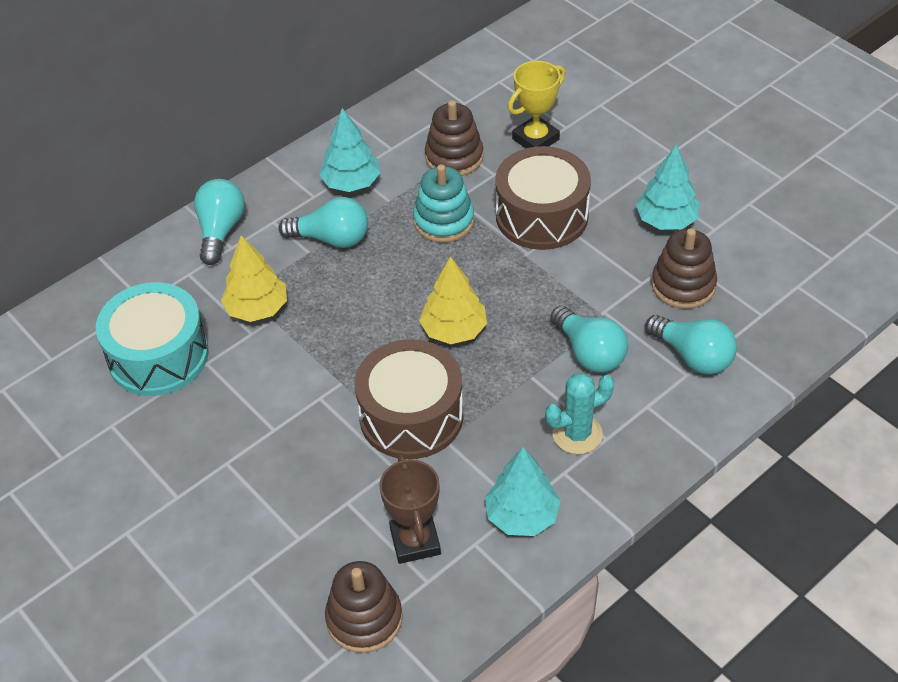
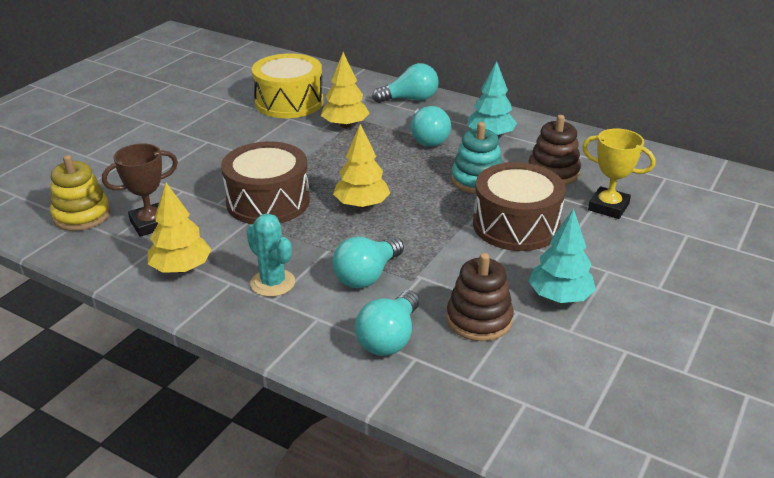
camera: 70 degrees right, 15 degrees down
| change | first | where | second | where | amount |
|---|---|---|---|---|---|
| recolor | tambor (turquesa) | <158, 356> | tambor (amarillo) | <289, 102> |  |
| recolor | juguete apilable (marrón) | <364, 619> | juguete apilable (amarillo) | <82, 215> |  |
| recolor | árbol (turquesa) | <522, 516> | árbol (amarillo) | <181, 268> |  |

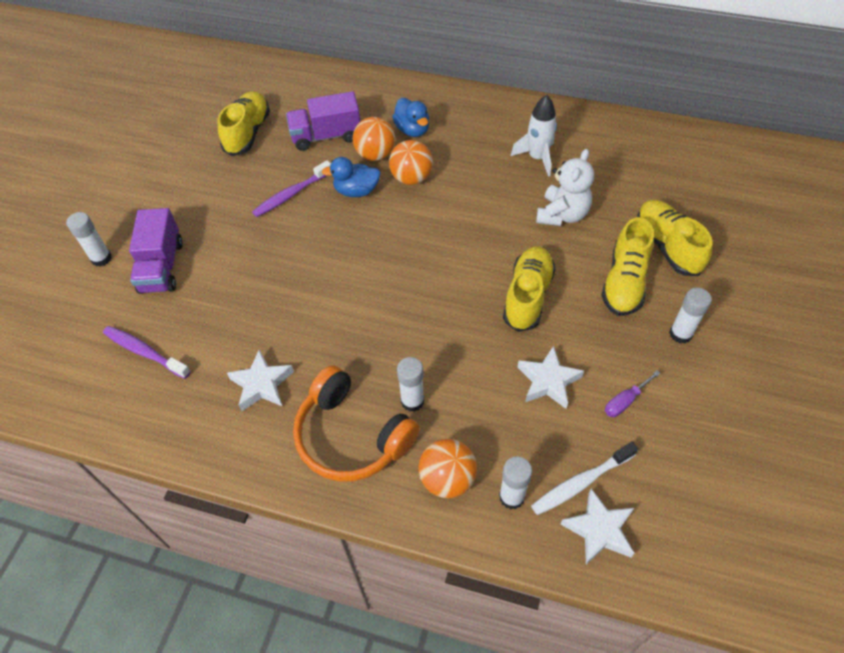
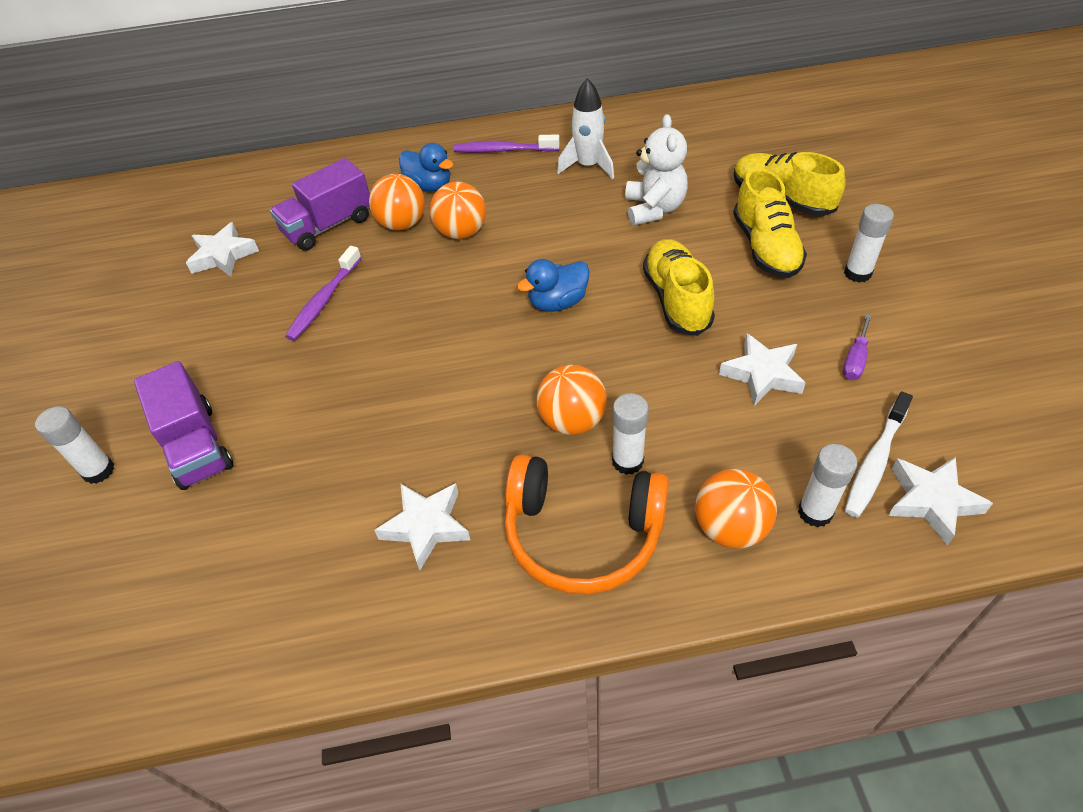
camera: 25 degrees left, 5 degrees down
| change | first | where | second | where | amount |
|---|---|---|---|---|---|
| insert |  |  | pelota (naranja) | <572, 421> |  |
| move | cepillo de dientes (morado) | <144, 352> |  | <503, 150> |  |
| move | pato (azul) | <356, 191> |  | <557, 302> |  |
| replace | zapato (amarillo) | <248, 133> | estrella (blanco) | <223, 255> |  |

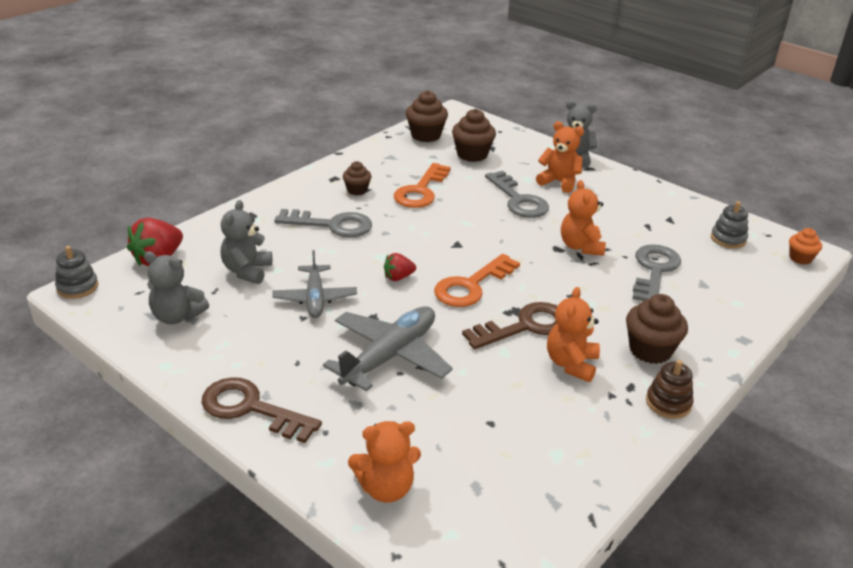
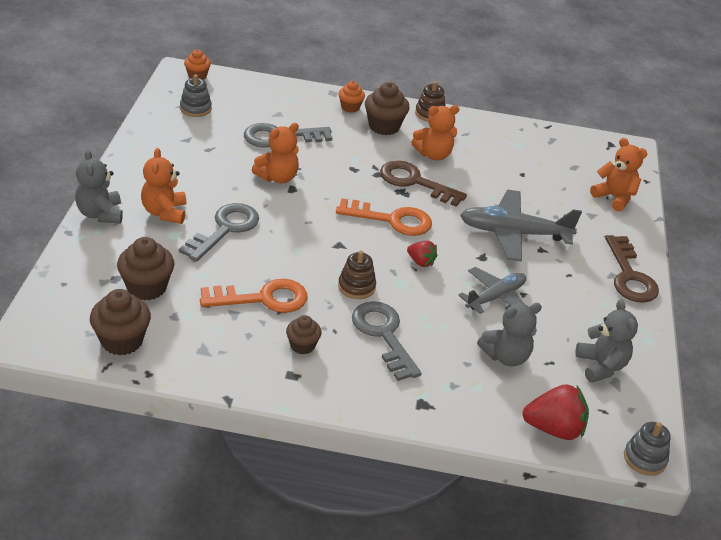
camera: 125 degrees left, 5 degrees up
| change | first | where | second | where | amount |
|---|---|---|---|---|---|
| insert |  |  | magdalena (naranja) | <350, 107> |  |
| insert |  |  | juguete apilable (marrón) | <356, 287> |  |

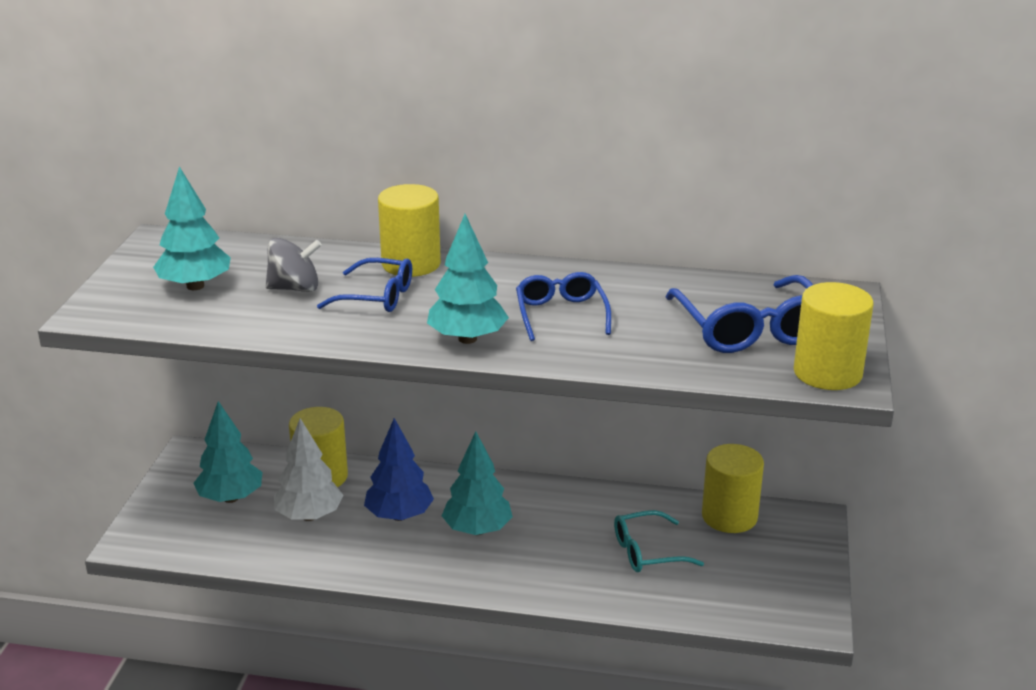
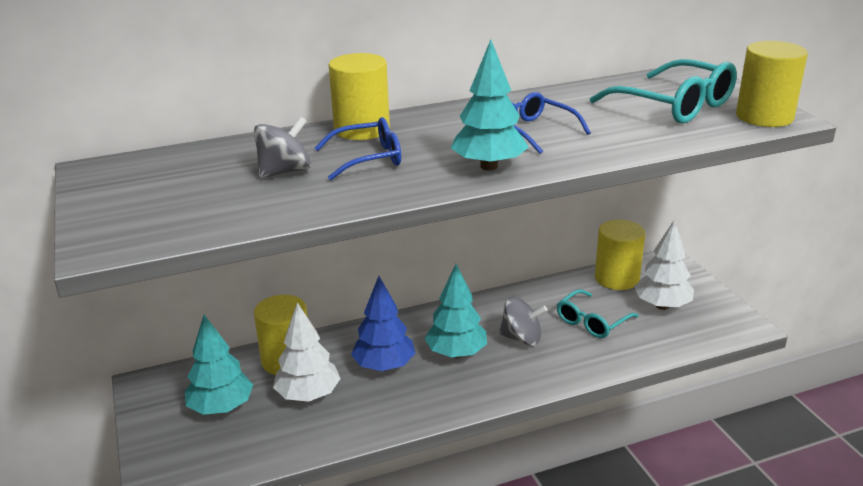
camera: 30 degrees left, 0 degrees up
| change | first | where | second | where | amount |
|---|---|---|---|---|---|
| delete | árbol (turquesa) | <195, 286> |  |  |  |
| insert |  |  | peonza (gris) | <521, 338> |  |
| insert |  |  | árbol (blanco) | <662, 305> |  |
| recolor | gafas (azul) | <750, 329> | gafas (turquesa) | <674, 106> |  |

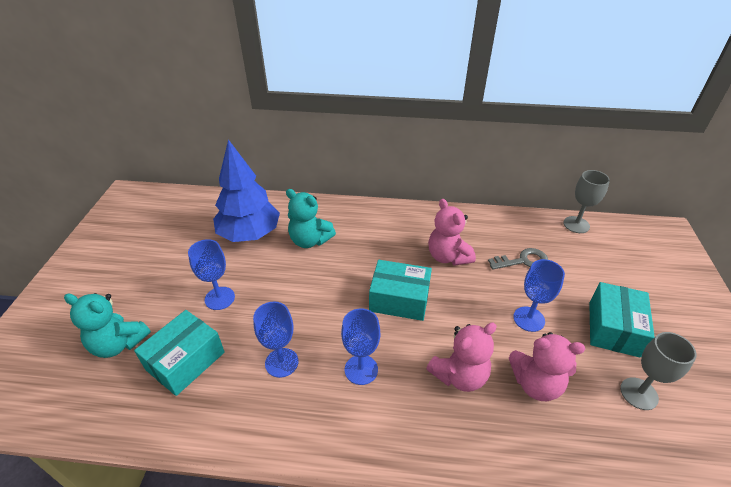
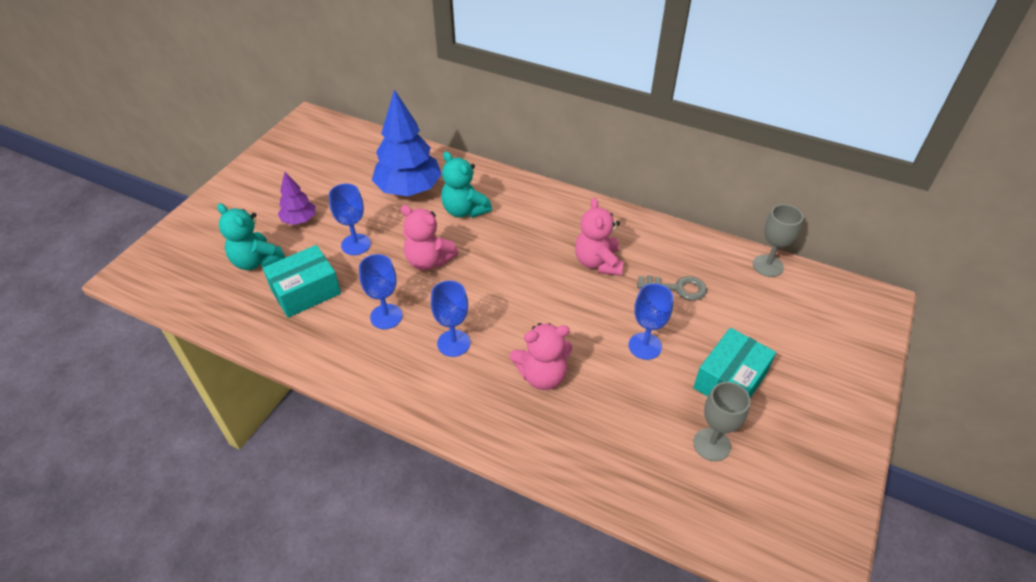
camera: 20 degrees right, 5 degrees up
| change | first | where | second | where | amount |
|---|---|---|---|---|---|
| delete | caja (turquesa) | <399, 299> |  |  |  |
| insert |  |  | árbol (morado) | <299, 220> |  |
| move | osito (rosa) | <536, 384> |  | <428, 261> |  |

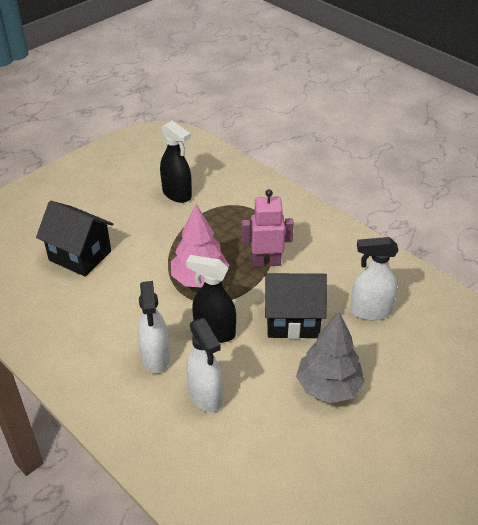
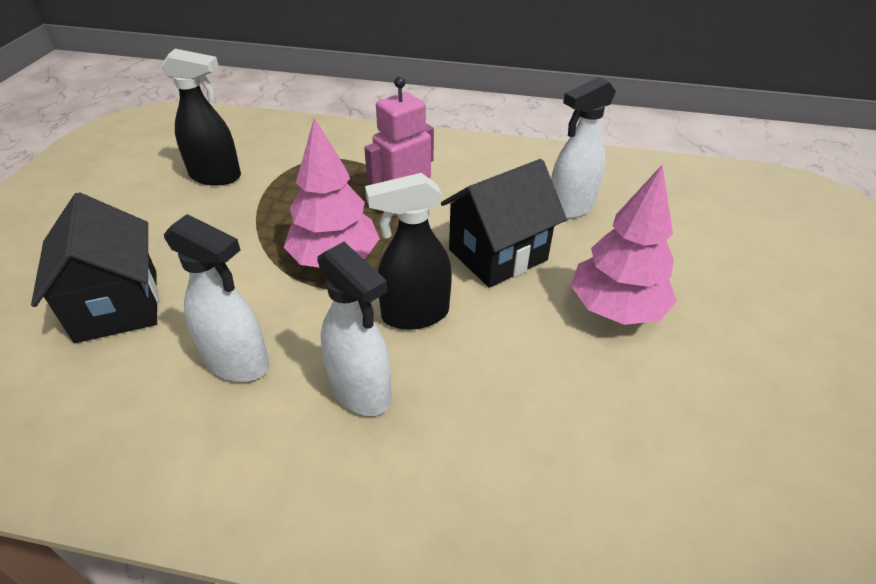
camera: 35 degrees left, 0 degrees up
| change | first | where | second | where | amount |
|---|---|---|---|---|---|
| move | pulverizador (blanco) | <205, 396> |  | <237, 362> |  |
| recolor | árbol (gris) | <328, 387> | árbol (rosa) | <615, 309> |  |
| rotate | casa (negro) | <80, 256> |  | <117, 305> | 75 degrees clockwise |

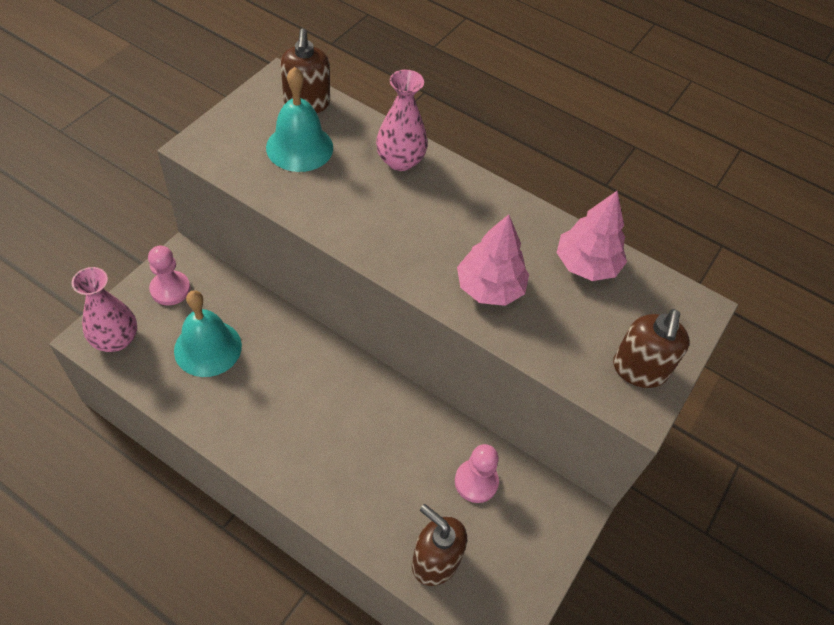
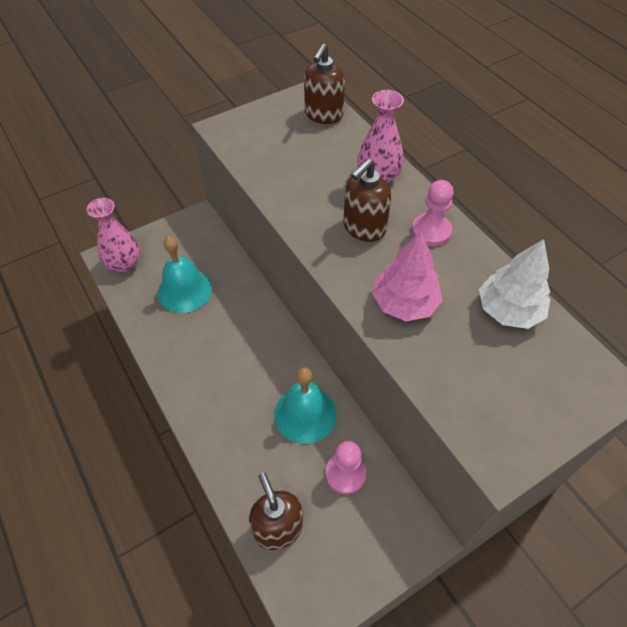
camera: 30 degrees right, 0 degrees up
| change | first | where | second | where | amount |
|---|---|---|---|---|---|
| move | peón (rosa) | <170, 289> |  | <431, 231> |  |
| move | campana (turquesa) | <299, 147> |  | <305, 414> |  |
| move | dispensador de jabón (marrón) | <639, 370> |  | <364, 228> |  |
| recolor | árbol (rosa) | <586, 264> | árbol (blanco) | <508, 310> |  |

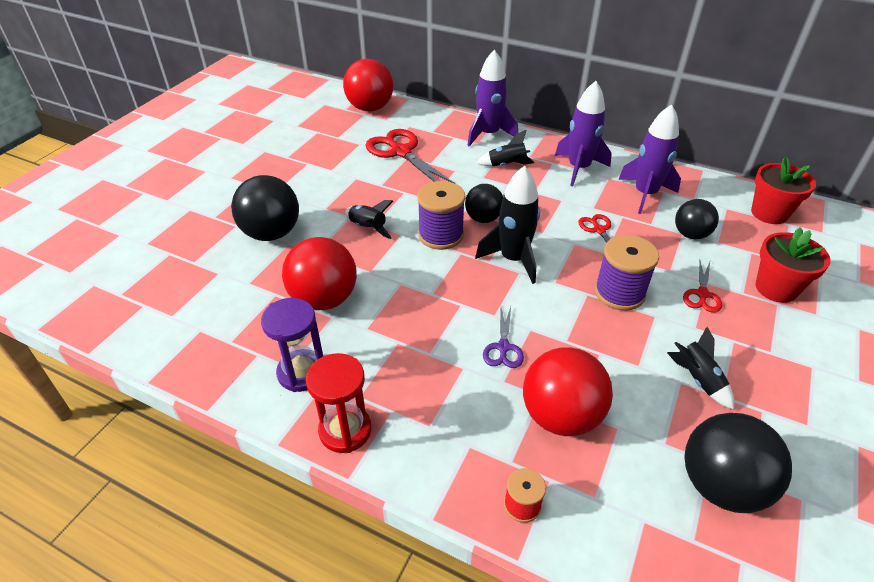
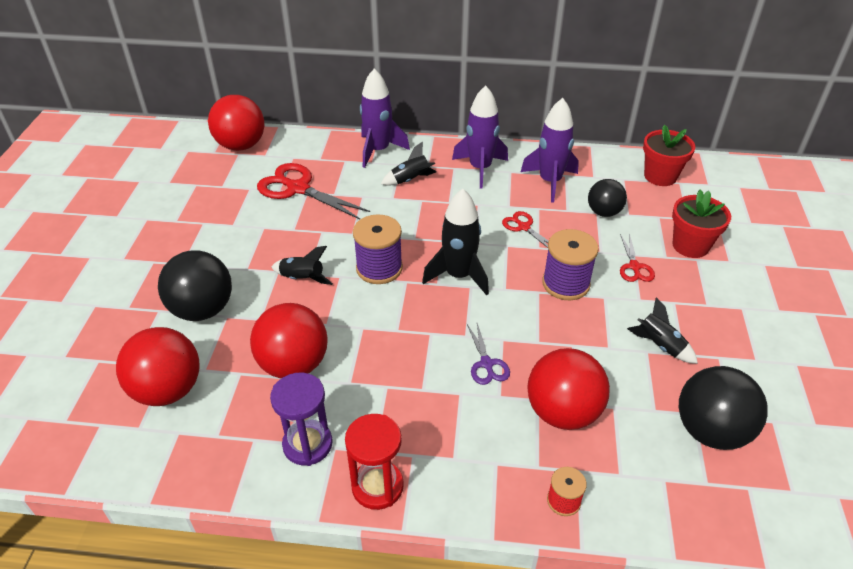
camera: 20 degrees left, 0 degrees up
| change | first | where | second | where | amount |
|---|---|---|---|---|---|
| delete | pelota (negro) | <483, 218> |  |  |  |
| insert |  |  | pelota (rojo) | <168, 390> |  |

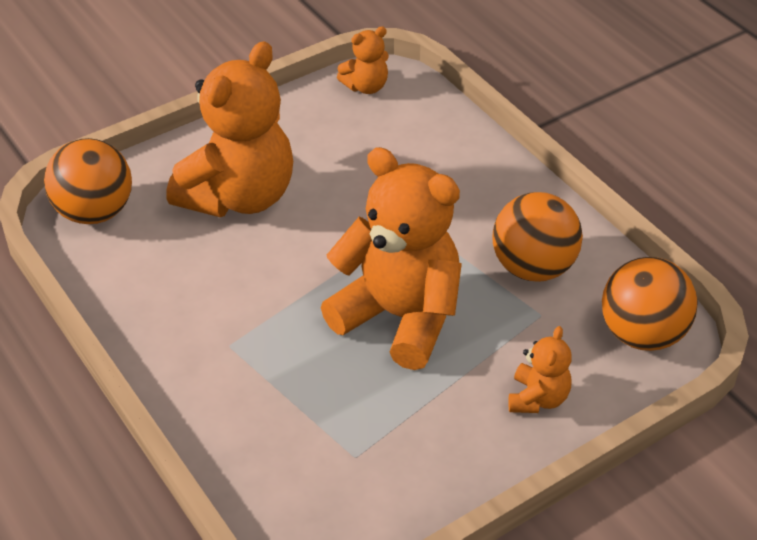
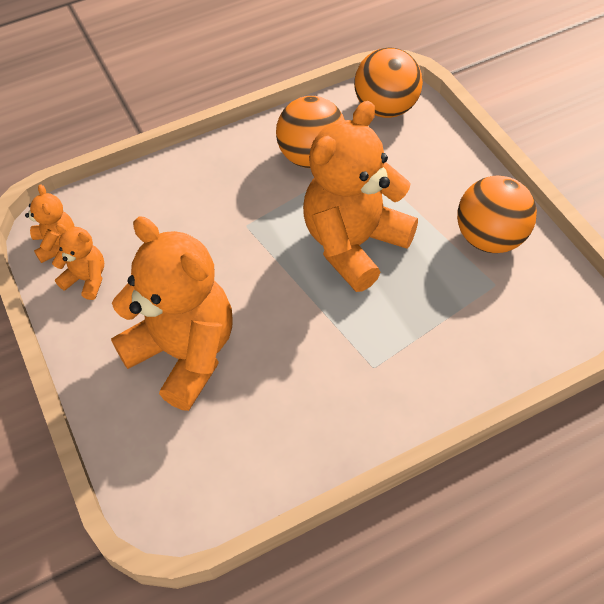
camera: 80 degrees left, 10 degrees up
| change | first | where | second | where | amount |
|---|---|---|---|---|---|
| move | pelota (naranja) | <95, 212> |  | <490, 238> |  |
| move | osito (naranja) | <538, 398> |  | <87, 279> |  |

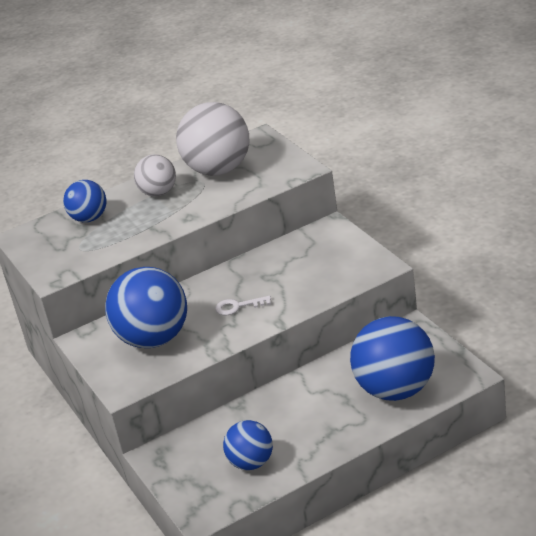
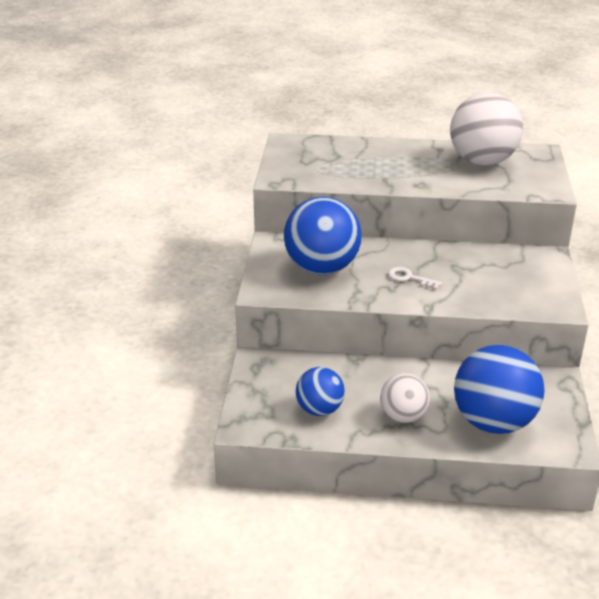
camera: 30 degrees right, 0 degrees up
| change | first | where | second | where | amount |
|---|---|---|---|---|---|
| delete | pelota (azul) | <89, 218> |  |  |  |
| move | pelota (blanco) | <158, 193> |  | <403, 416> |  |

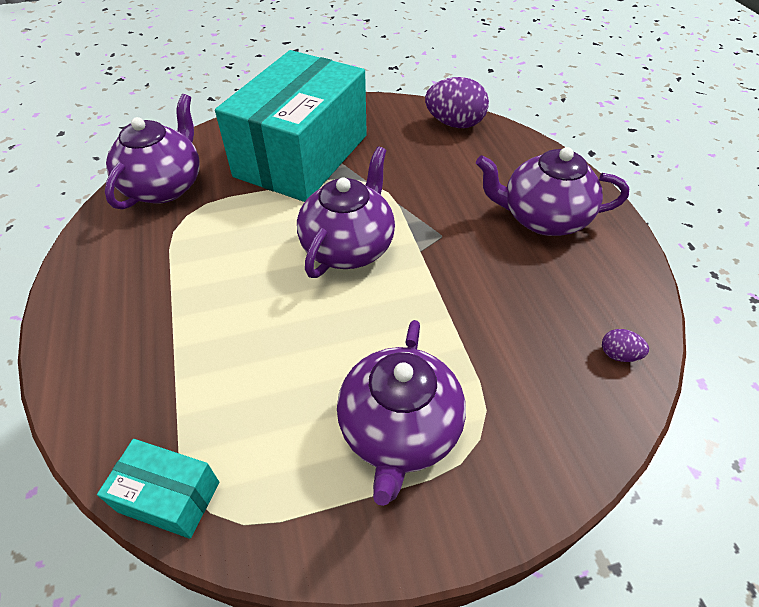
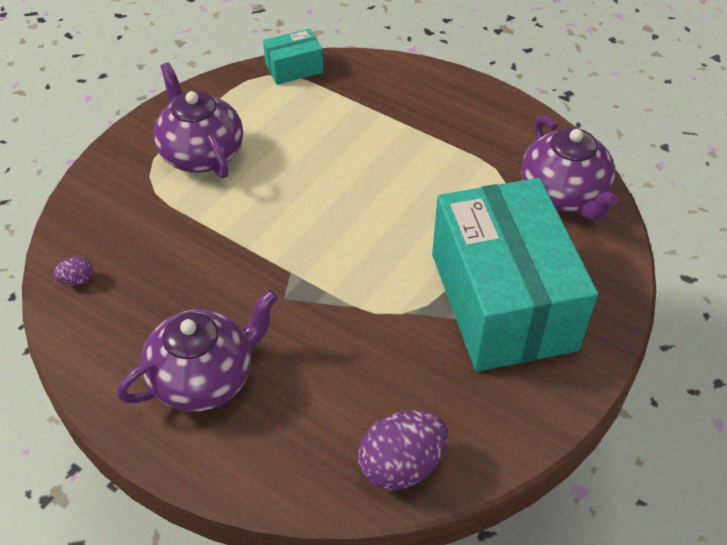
camera: 140 degrees right, 0 degrees up
| change | first | where | second | where | amount |
|---|---|---|---|---|---|
| delete | tetera (morado) | <348, 247> |  |  |  |

